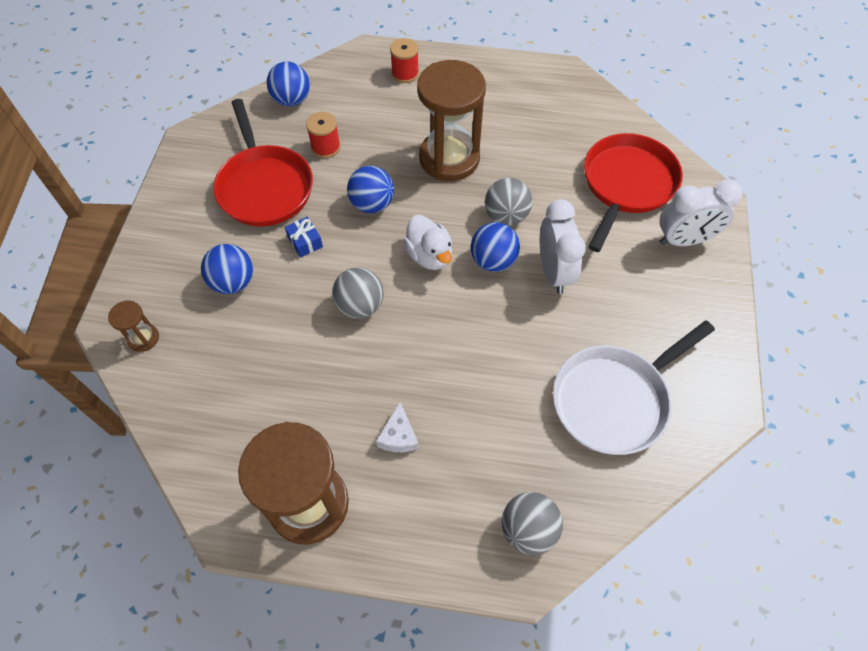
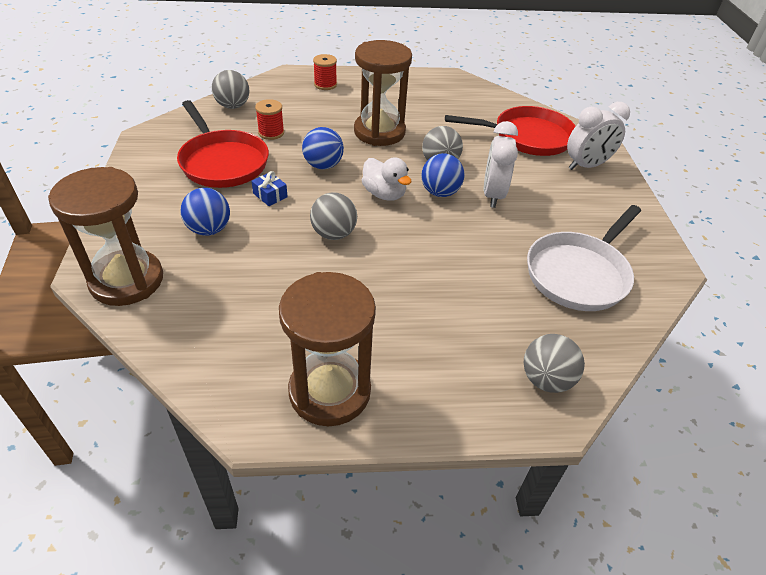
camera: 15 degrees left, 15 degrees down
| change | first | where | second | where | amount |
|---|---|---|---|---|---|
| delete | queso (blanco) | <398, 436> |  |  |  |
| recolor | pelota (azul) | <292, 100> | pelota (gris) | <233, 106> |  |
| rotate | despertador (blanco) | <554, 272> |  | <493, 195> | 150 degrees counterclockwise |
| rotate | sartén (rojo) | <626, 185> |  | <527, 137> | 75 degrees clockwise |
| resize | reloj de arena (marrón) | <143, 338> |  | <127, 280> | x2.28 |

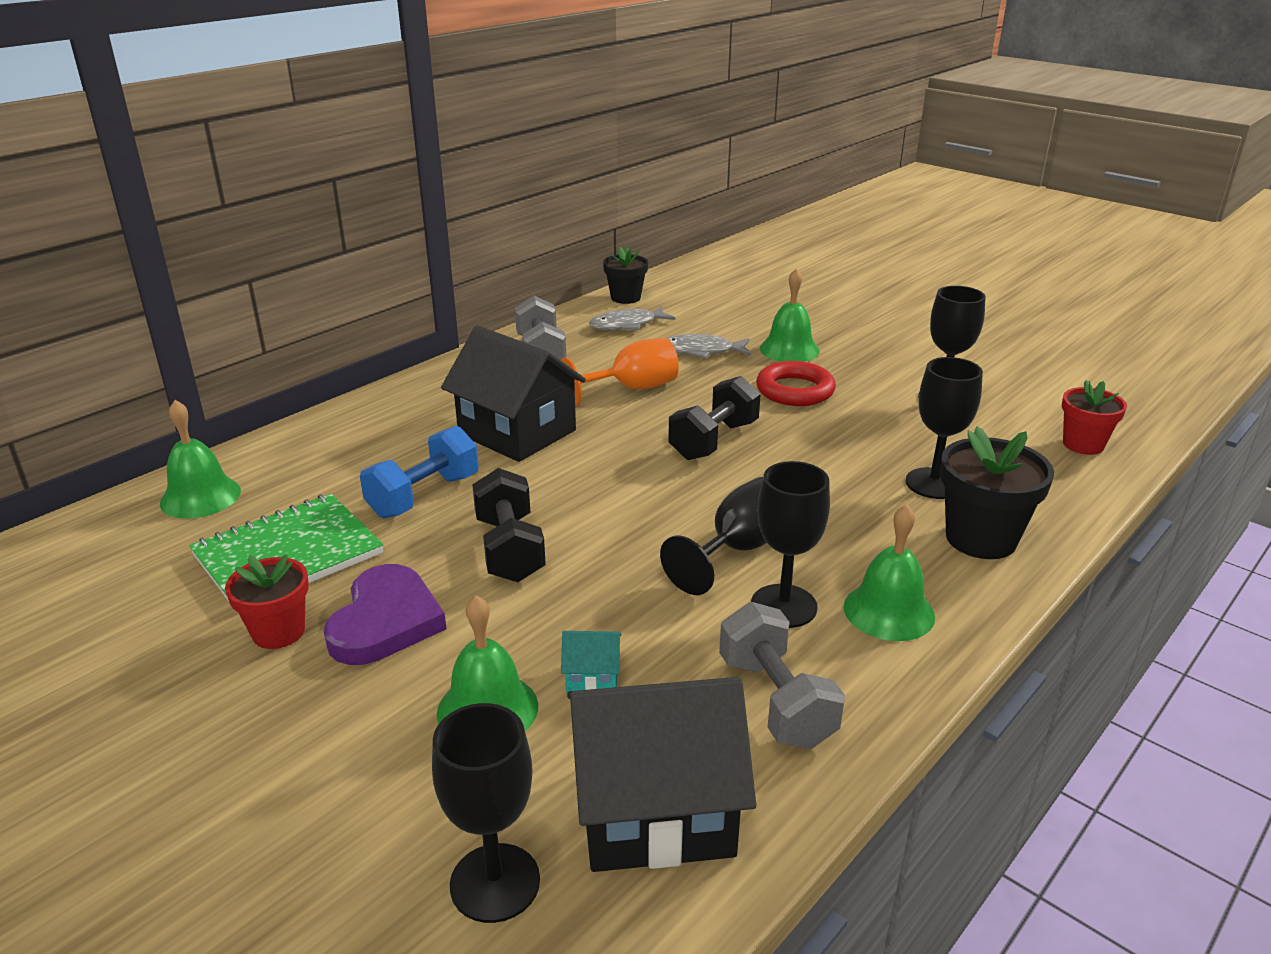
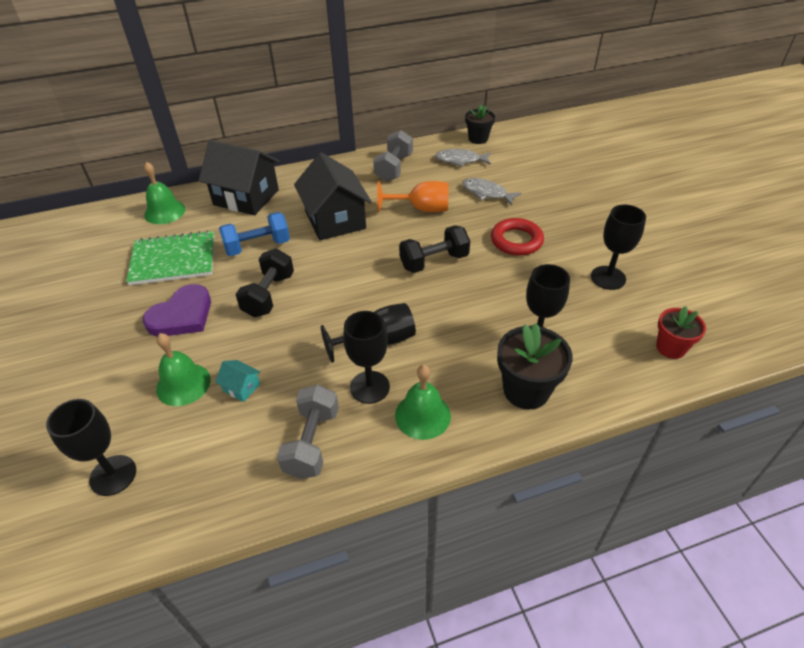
camera: 30 degrees right, 15 degrees up
| change | first | where | second | where | amount |
|---|---|---|---|---|---|
| delete | maceta (rojo) | <278, 632> |  |  |  |
| delete | campana (verde) | <789, 349> |  |  |  |
| move | casa (negro) | <655, 810> |  | <246, 197> |  |

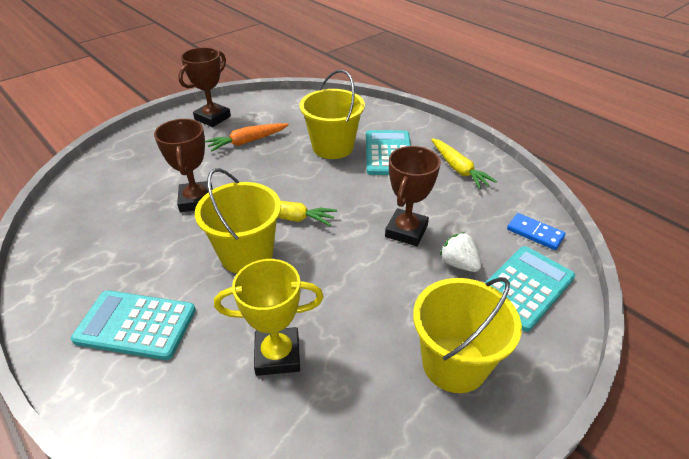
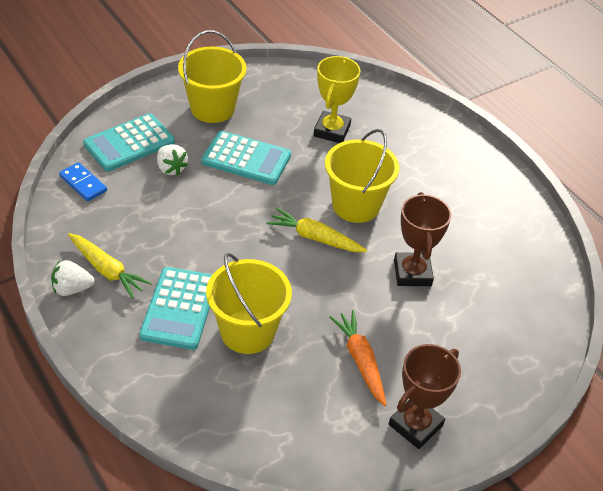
camera: 175 degrees left, 5 degrees up
| change | first | where | second | where | amount |
|---|---|---|---|---|---|
| delete | trofeo (marrón) | <406, 231> |  |  |  |
| insert |  |  | fresa (blanco) | <72, 289> |  |
| move | calculadora (turquesa) | <136, 325> |  | <246, 159> |  |
| rotate | zanahoria (naranja) | <247, 142> |  | <360, 361> | 90 degrees counterclockwise |
| rotate | trofeo (amarillo) | <277, 355> |  | <332, 131> | 75 degrees counterclockwise |
| rotate | zanahoria (amarillo) | <458, 169> |  | <107, 270> | 150 degrees clockwise |

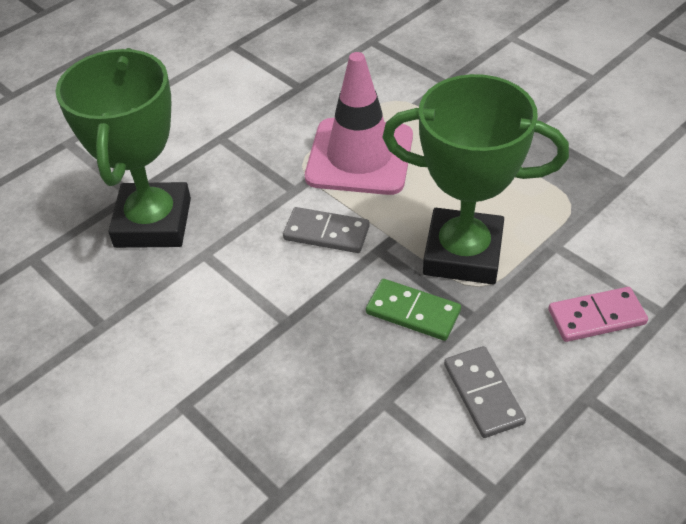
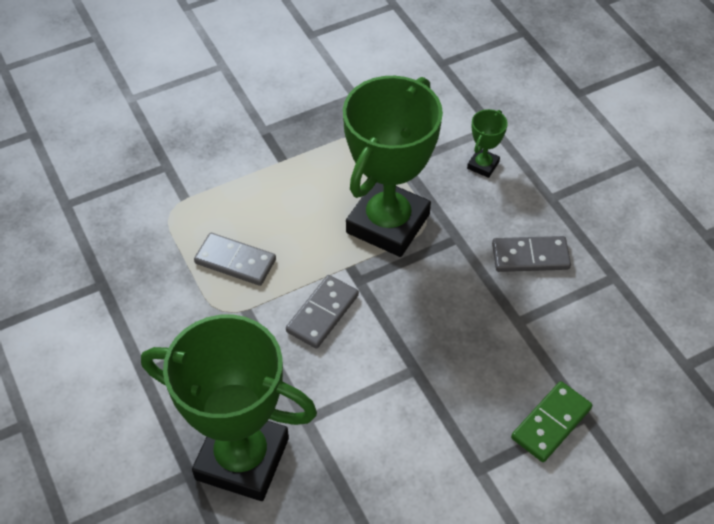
camera: 75 degrees left, 5 degrees up
| change | first | where | second | where | amount |
|---|---|---|---|---|---|
| move | ficha de dominó (verde) | <413, 312> |  | <551, 423> |  |
| replace | cono de tráfico (rosa) | <359, 157> | ficha de dominó (gris) | <235, 261> |  |
| replace | ficha de dominó (rosa) | <596, 317> | trofeo (verde) | <483, 165> |  |

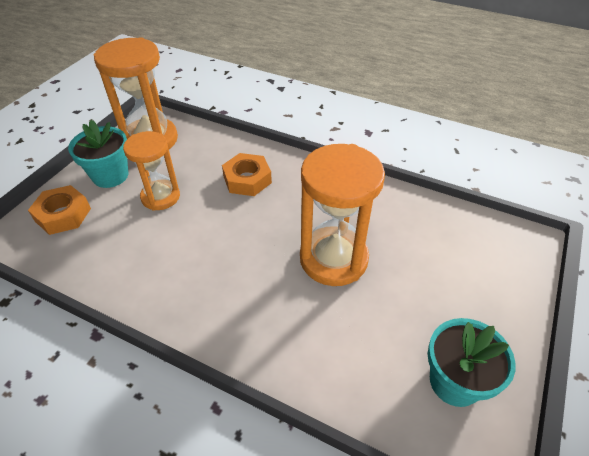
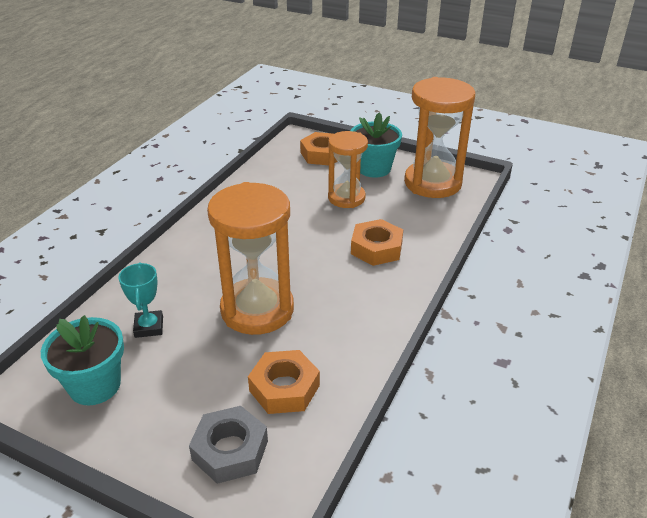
camera: 90 degrees right, 10 degrees down
| change | first | where | second | where | amount |
|---|---|---|---|---|---|
| insert |  |  | trofeo (turquesa) | <149, 327> |  |
| insert |  |  | tuerca (gris) | <230, 450> |  |
| insert |  |  | tuerca (naranja) | <284, 388> |  |

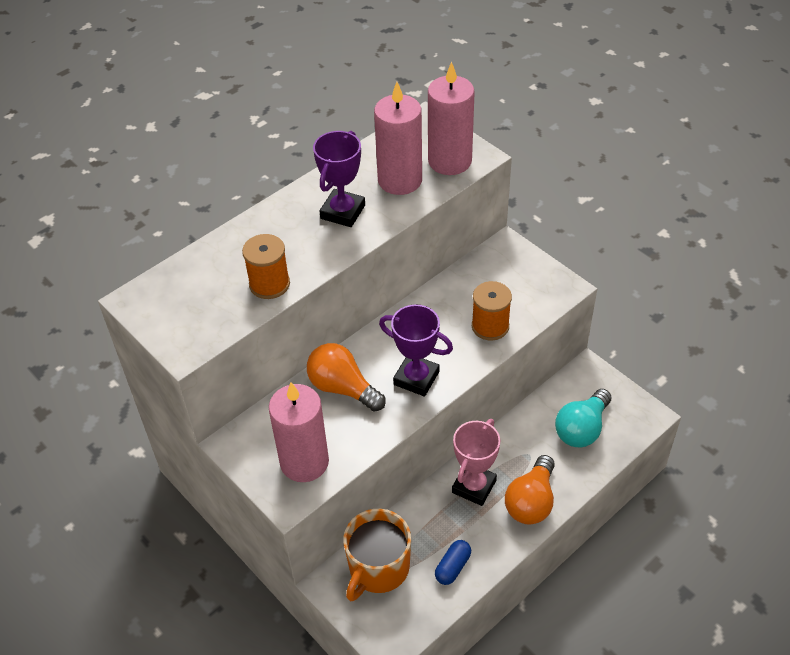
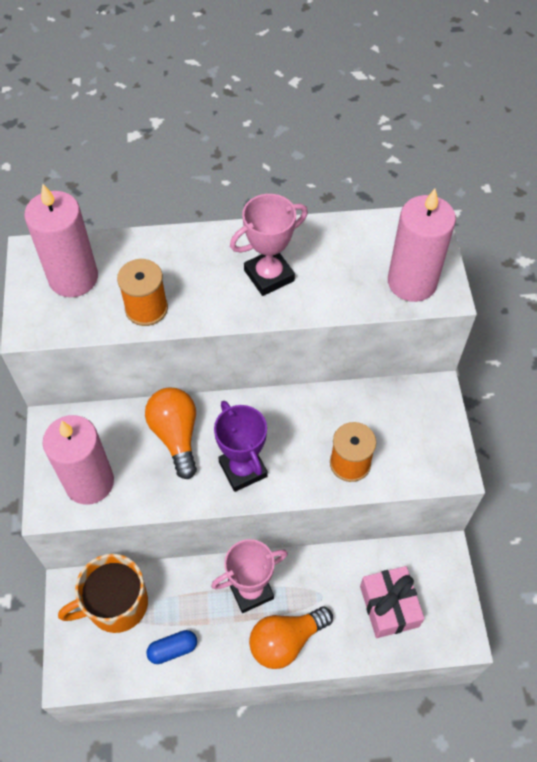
camera: 35 degrees right, 10 degrees up
| change | first | where | second | where | amount |
|---|---|---|---|---|---|
| move | vela (rosa) | <400, 180> |  | <73, 278> |  |
| replace | bombilla (turquesa) | <582, 429> | regalo (rosa) | <389, 606> |  |
| recolor | trofeo (morado) | <343, 212> | trofeo (rosa) | <269, 275> |  |

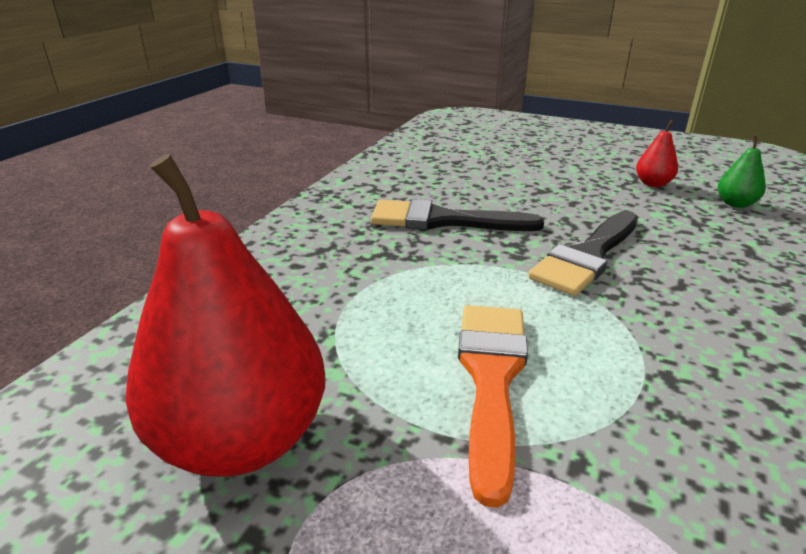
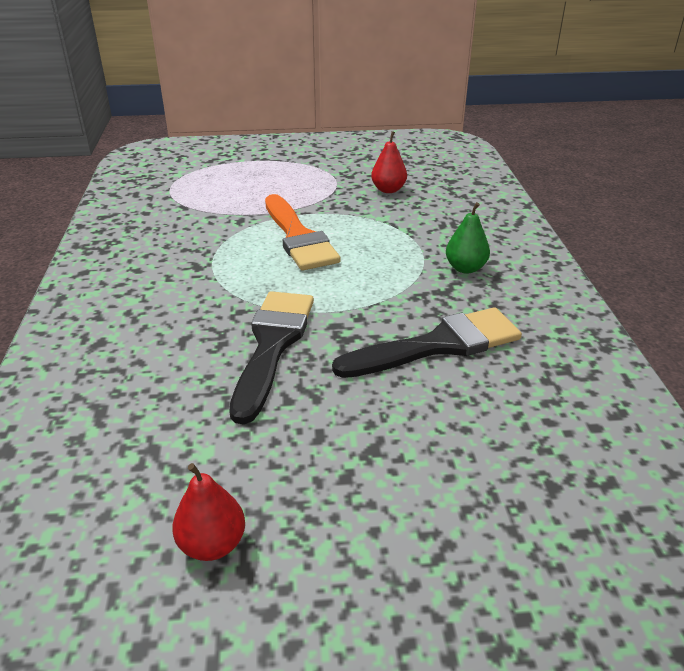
camera: 150 degrees right, 5 degrees up
| change | first | where | second | where | amount |
|---|---|---|---|---|---|
| move | pera (verde) | <735, 204> |  | <465, 268> |  |
| resize | pera (rojo) | <242, 439> |  | <388, 190> | x0.43 |

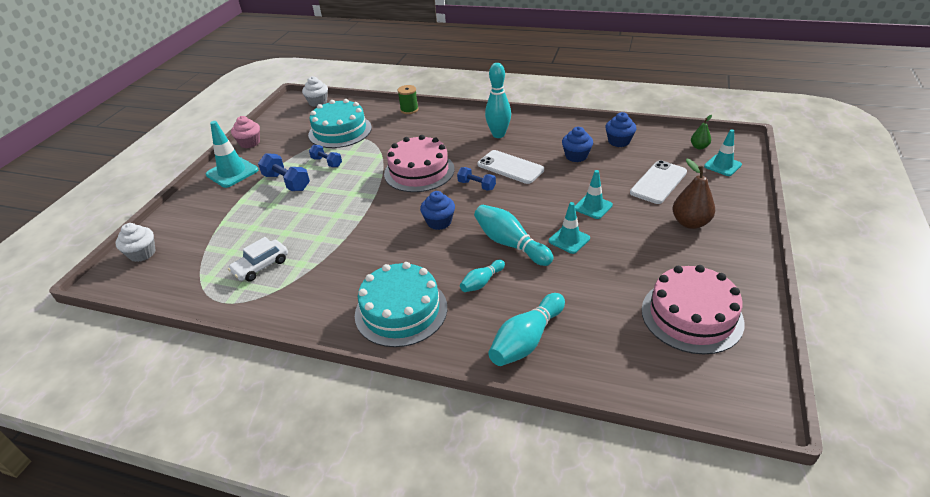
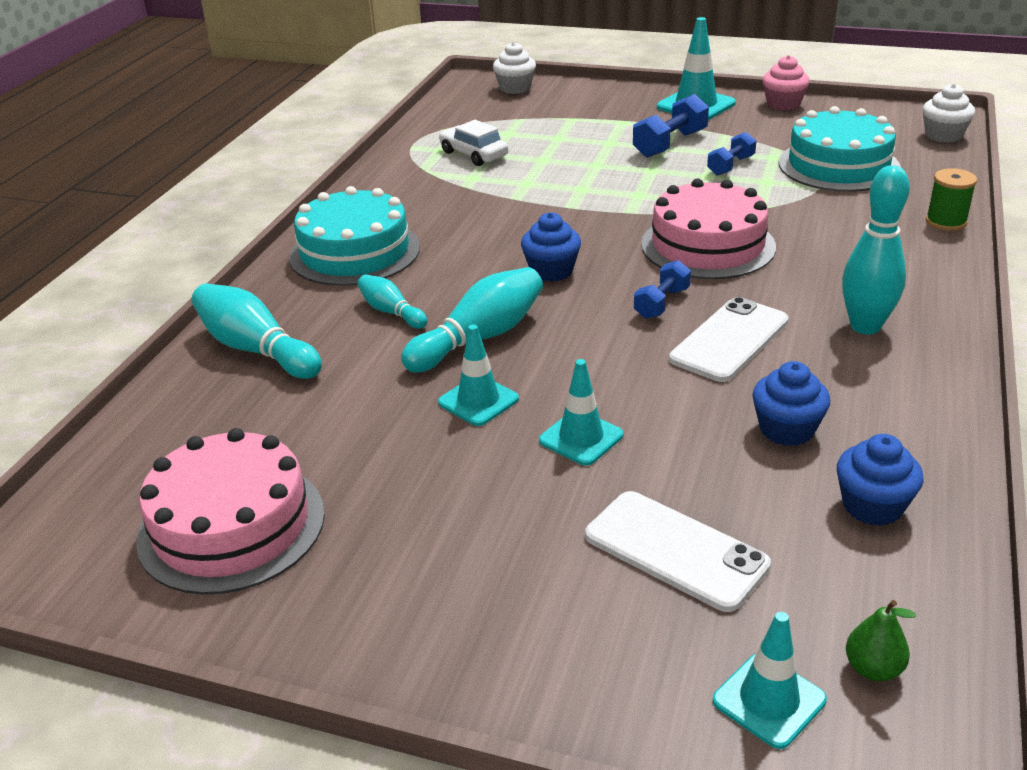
camera: 90 degrees right, 5 degrees down
| change | first | where | second | where | amount |
|---|---|---|---|---|---|
| delete | pera (marrón) | <690, 223> |  |  |  |

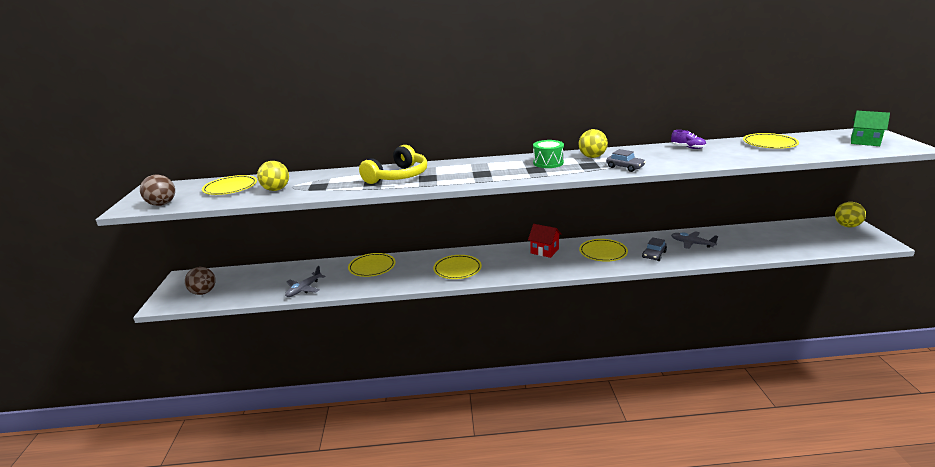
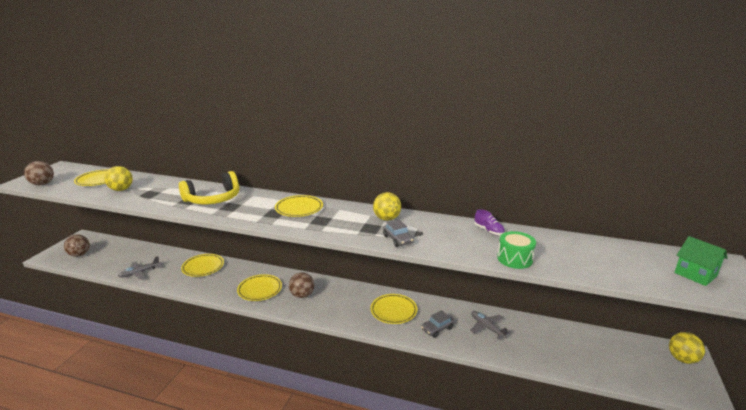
camera: 20 degrees right, 0 degrees up
| change | first | where | second | where | amount |
|---|---|---|---|---|---|
| delete | casa (rojo) | <544, 251> |  |  |  |
| insert |  |  | pelota (marrón) | <302, 295> |  |
| move | tambor (verde) | <548, 163> |  | <514, 259> |  |
| move | plato (amarillo) | <769, 144> |  | <299, 208> |  |

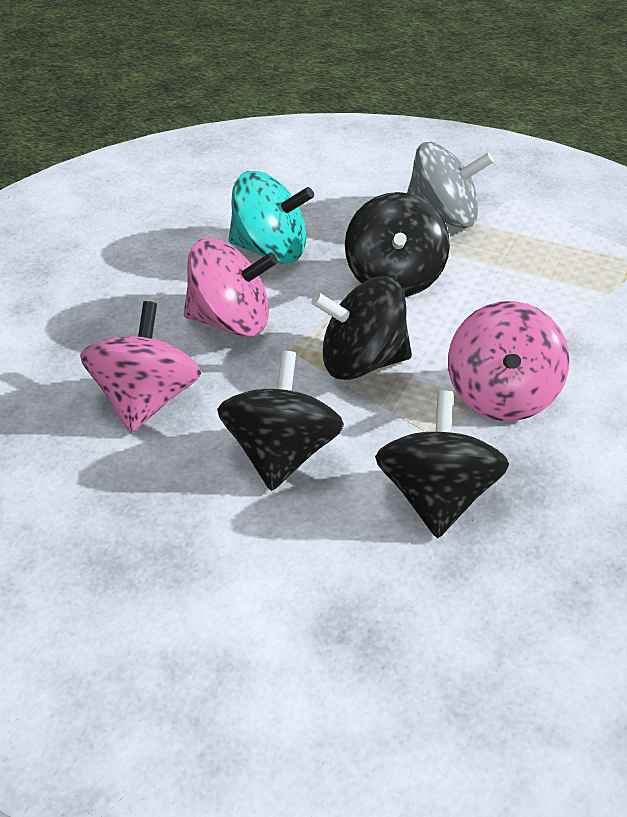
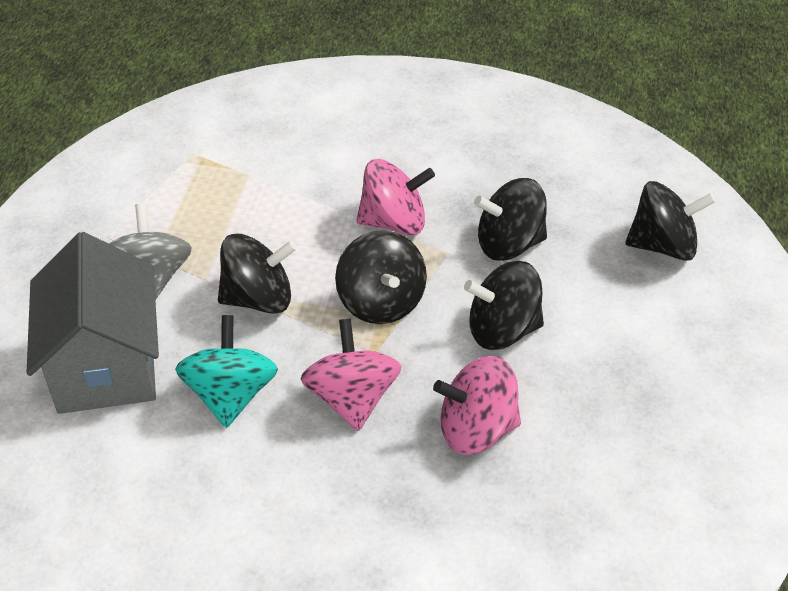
camera: 105 degrees left, 5 degrees up
| change | first | where | second | where | amount |
|---|---|---|---|---|---|
| insert |  |  | casa (gris) | <106, 365> |  |
| insert |  |  | peonza (negro) | <662, 246> |  |

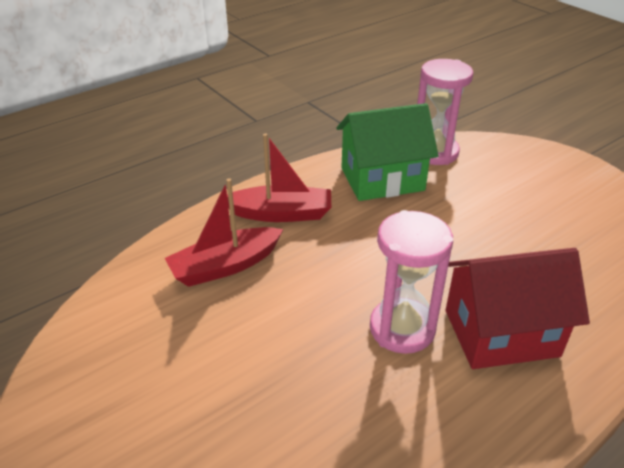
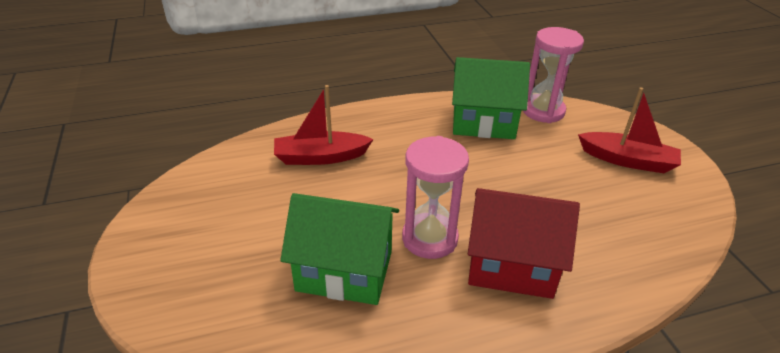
camera: 20 degrees right, 0 degrees up
| change | first | where | second | where | amount |
|---|---|---|---|---|---|
| insert |  |  | casa (verde) | <344, 271> |  |
| move | barco (rojo) | <281, 213> |  | <627, 160> |  |

